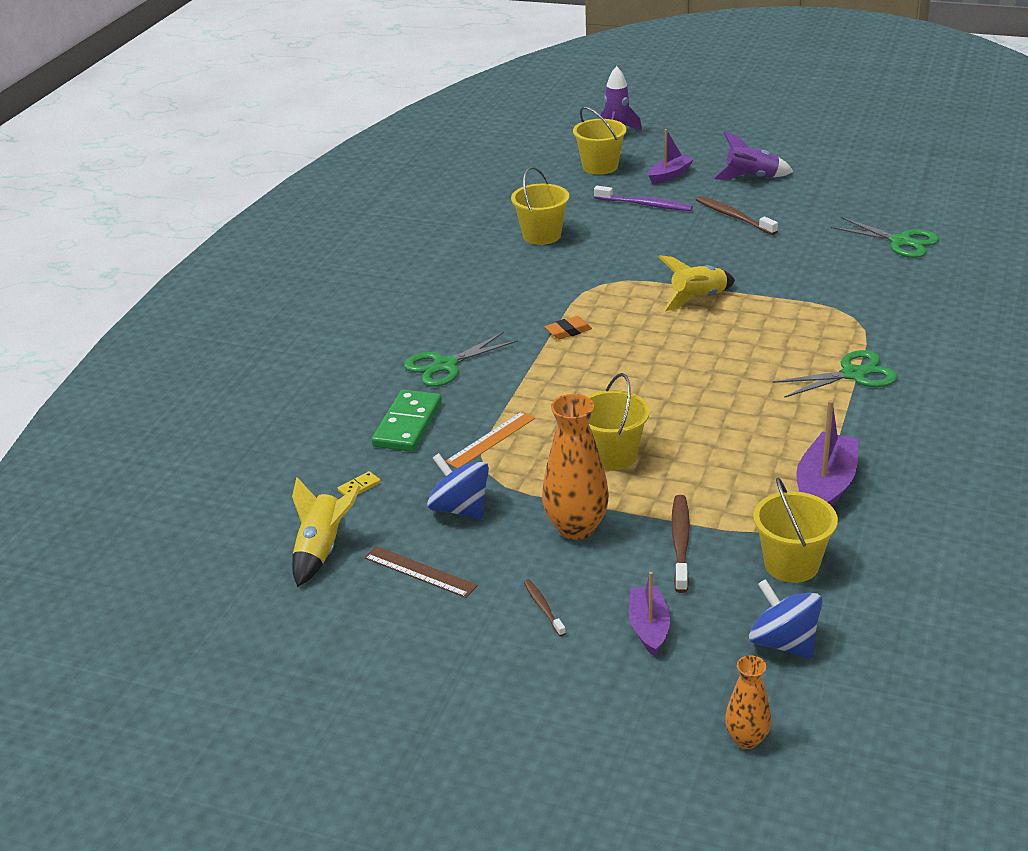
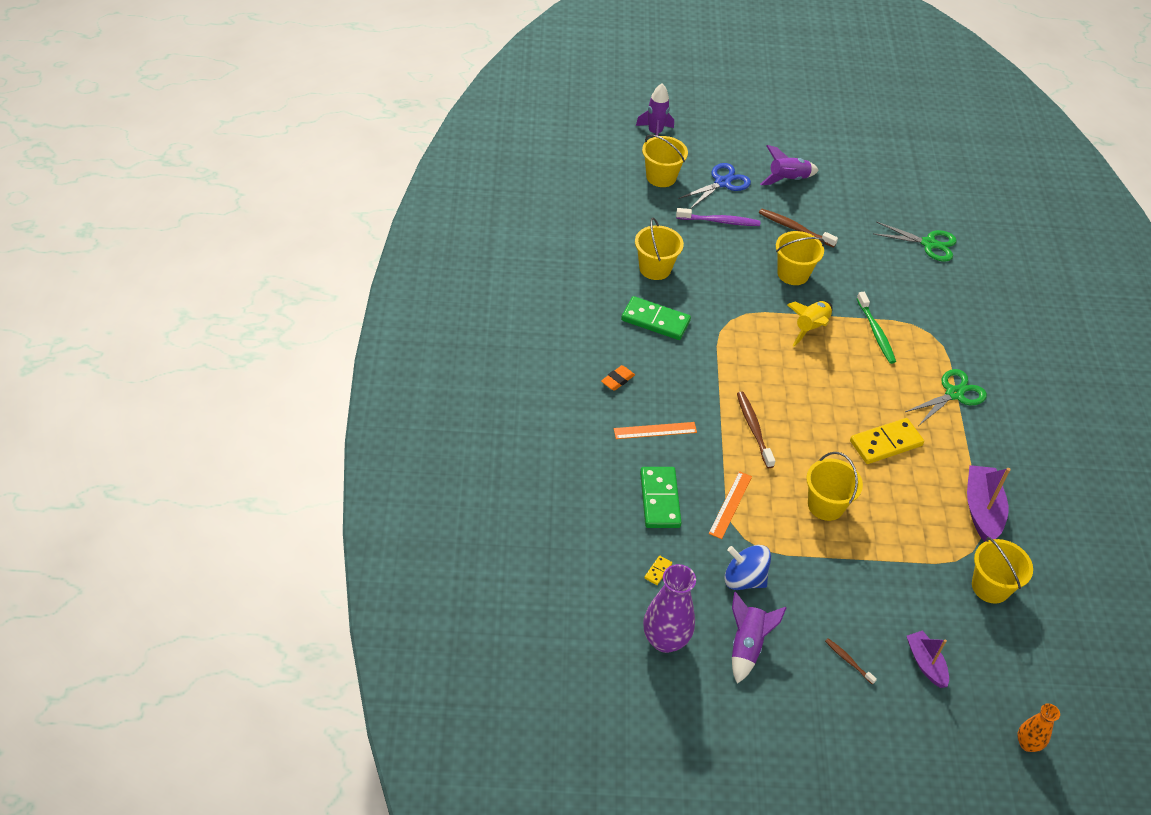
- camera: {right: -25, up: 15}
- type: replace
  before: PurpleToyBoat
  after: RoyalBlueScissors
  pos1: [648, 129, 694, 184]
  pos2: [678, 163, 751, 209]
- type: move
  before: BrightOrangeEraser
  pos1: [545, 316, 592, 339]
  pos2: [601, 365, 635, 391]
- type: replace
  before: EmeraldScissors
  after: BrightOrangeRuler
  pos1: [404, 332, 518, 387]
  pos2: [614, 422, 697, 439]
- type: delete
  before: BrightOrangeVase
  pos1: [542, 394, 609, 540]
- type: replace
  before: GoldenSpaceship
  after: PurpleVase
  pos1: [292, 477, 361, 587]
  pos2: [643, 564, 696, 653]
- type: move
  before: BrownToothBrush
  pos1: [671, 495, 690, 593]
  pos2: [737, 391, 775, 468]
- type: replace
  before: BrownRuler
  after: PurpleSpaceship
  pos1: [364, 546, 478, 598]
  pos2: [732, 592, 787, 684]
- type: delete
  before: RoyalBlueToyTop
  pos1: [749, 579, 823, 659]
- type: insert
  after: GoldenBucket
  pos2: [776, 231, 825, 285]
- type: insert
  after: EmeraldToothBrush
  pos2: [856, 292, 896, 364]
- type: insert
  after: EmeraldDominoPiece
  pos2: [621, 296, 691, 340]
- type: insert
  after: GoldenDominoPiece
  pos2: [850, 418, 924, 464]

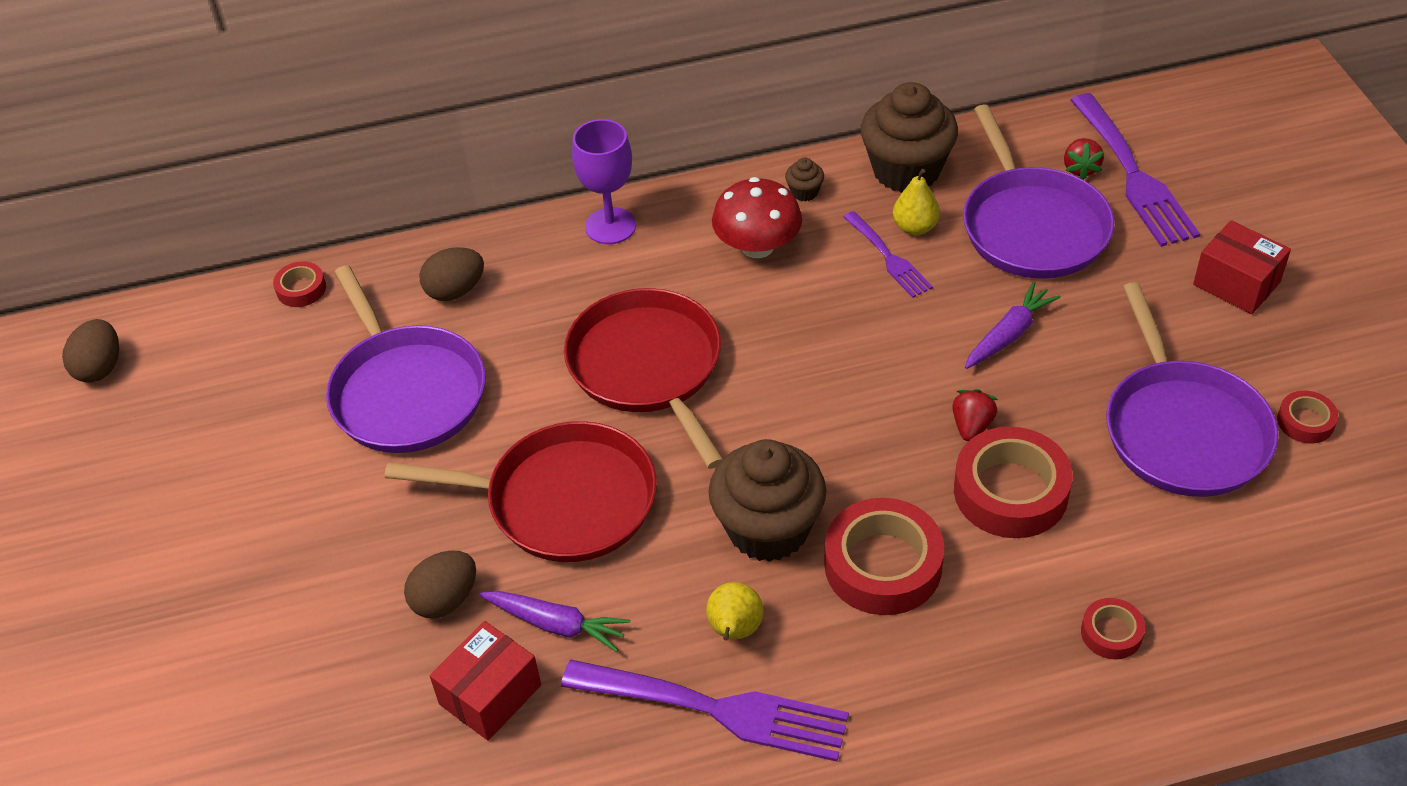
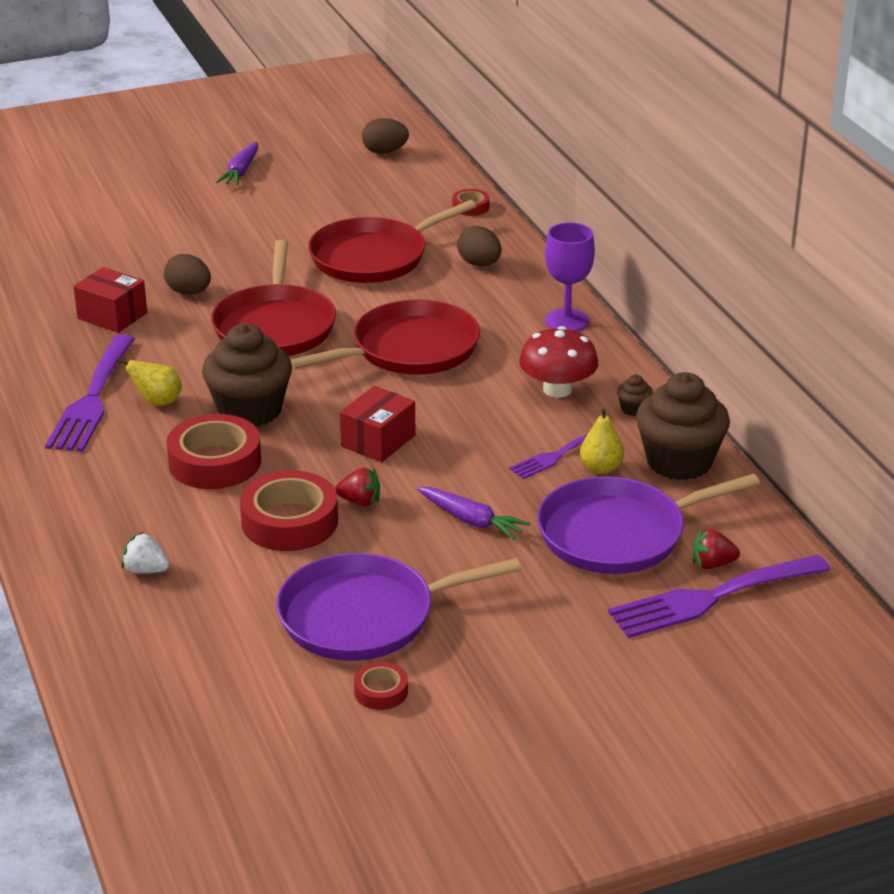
- camera: {right: 80, up: -15}
- type: move
  before: ScarletParcel
  pos1: [1193, 220, 1291, 314]
  pos2: [340, 386, 415, 462]
- type: recolor
  before: PurpleFryingPan
  after: ScarletFryingPan
  pos1: [326, 265, 486, 453]
  pos2: [308, 200, 476, 283]
- type: move
  before: PurpleRootVegetable
  pos1: [479, 591, 630, 652]
  pos2: [216, 142, 258, 185]
- type: replace
  before: ScarletRollOfTape
  after: PureWhiteToyStrawberry
  pos1: [1081, 598, 1145, 659]
  pos2: [121, 532, 170, 574]

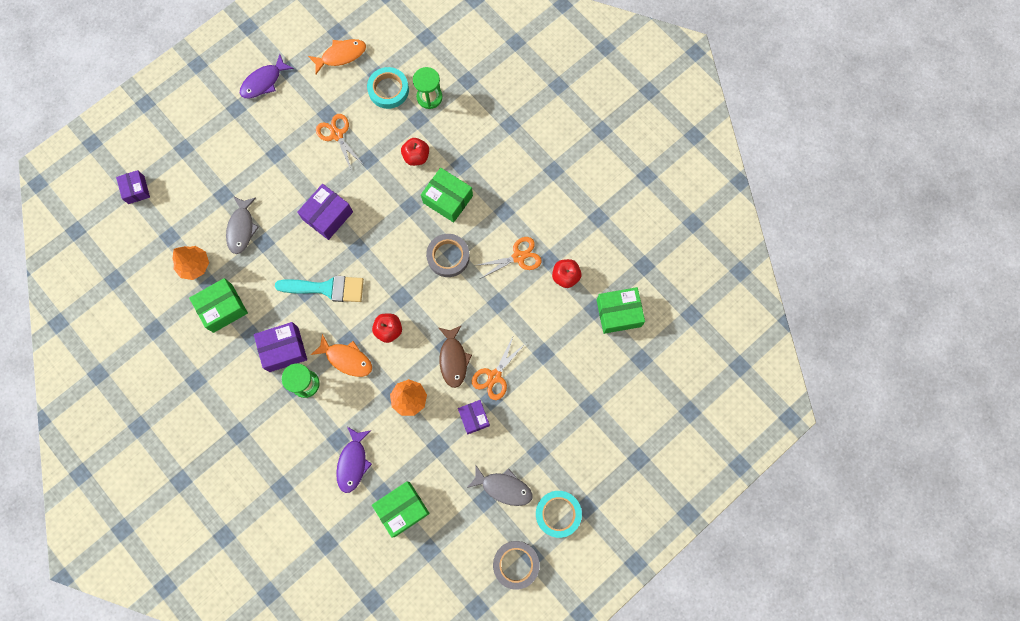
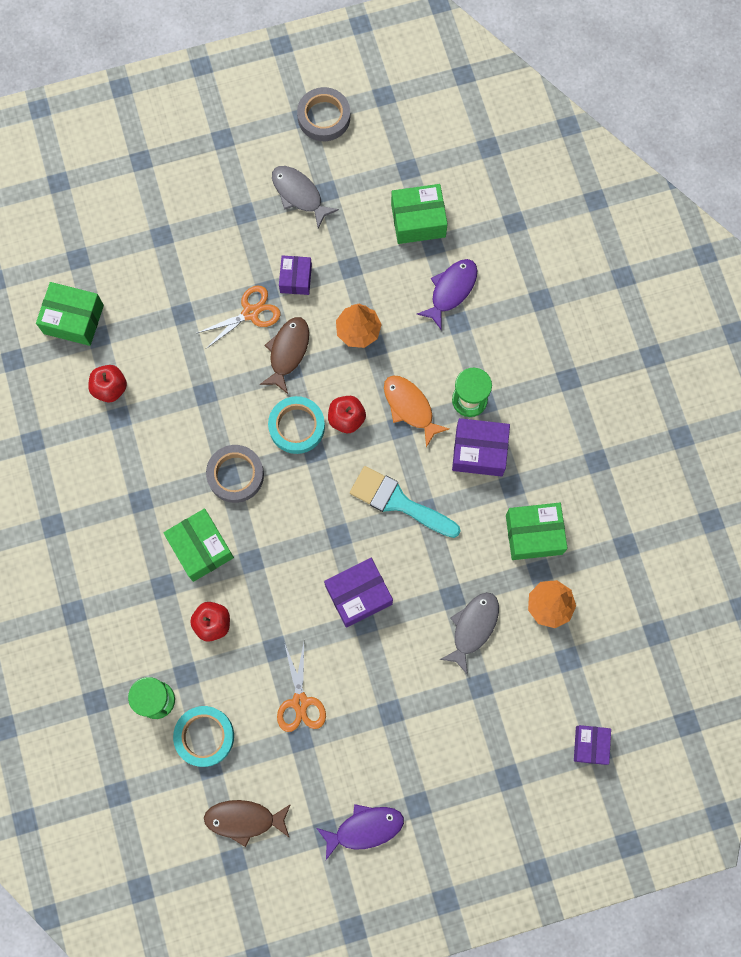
- camera: {right: -155, up: 0}
- type: recolor
  before: BrightOrangeFish
  after: BrownFish
  pos1: [308, 39, 366, 74]
  pos2: [204, 800, 291, 847]
- type: delete
  before: BrightOrangeScissors
  pos1: [474, 237, 542, 279]
- type: move
  before: TealRollOfTape
  pos1: [536, 491, 582, 538]
  pos2: [268, 396, 325, 454]

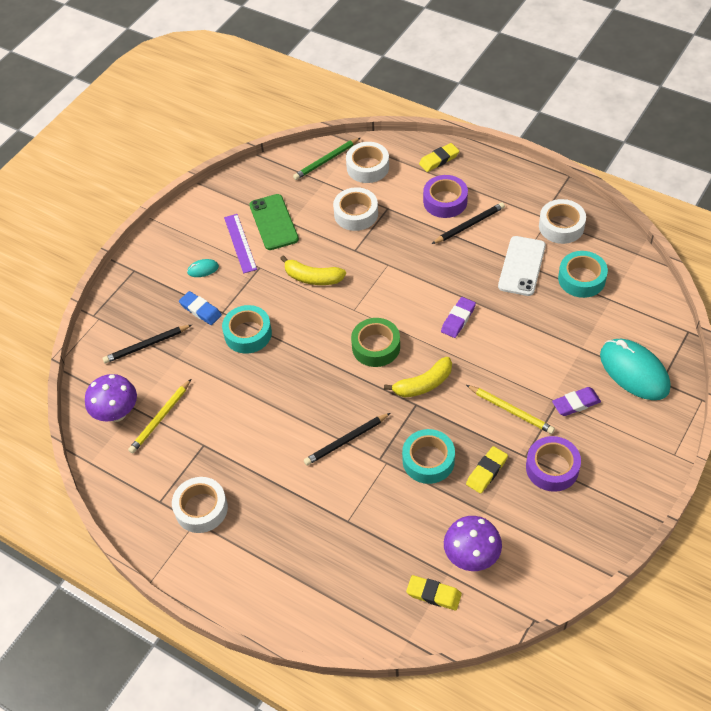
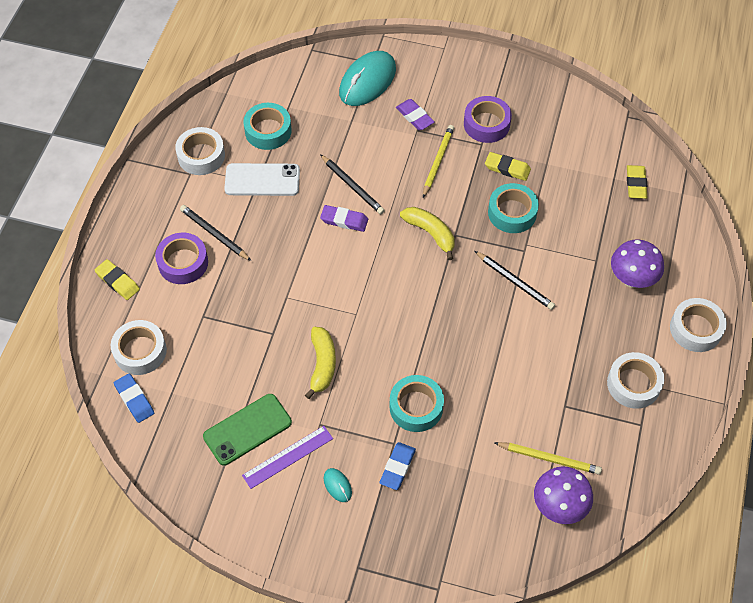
- camera: {right: -110, up: 5}
- type: replace
  before: EmeraldLeadPencil
  after: RoyalBlueEraser
  pos1: [293, 138, 360, 180]
  pos2: [114, 373, 154, 423]
- type: move
  before: PureWhiteRollOfTape
  pos1: [333, 187, 378, 231]
  pos2: [670, 298, 727, 352]
- type: delete
  before: EmeraldRollOfTape
  pos1: [351, 318, 400, 367]
- type: move
  before: BlackLeadPencil
  pos1: [102, 325, 192, 363]
  pos2: [320, 154, 385, 214]
- type: move
  before: PurpleMushroom
  pos1: [444, 516, 502, 571]
  pos2: [611, 239, 664, 288]

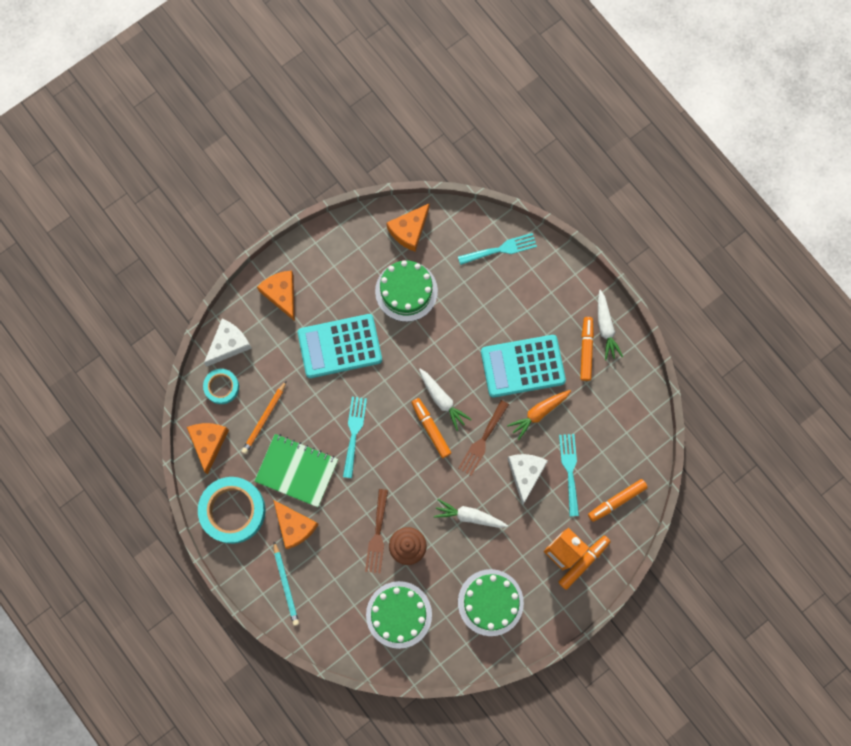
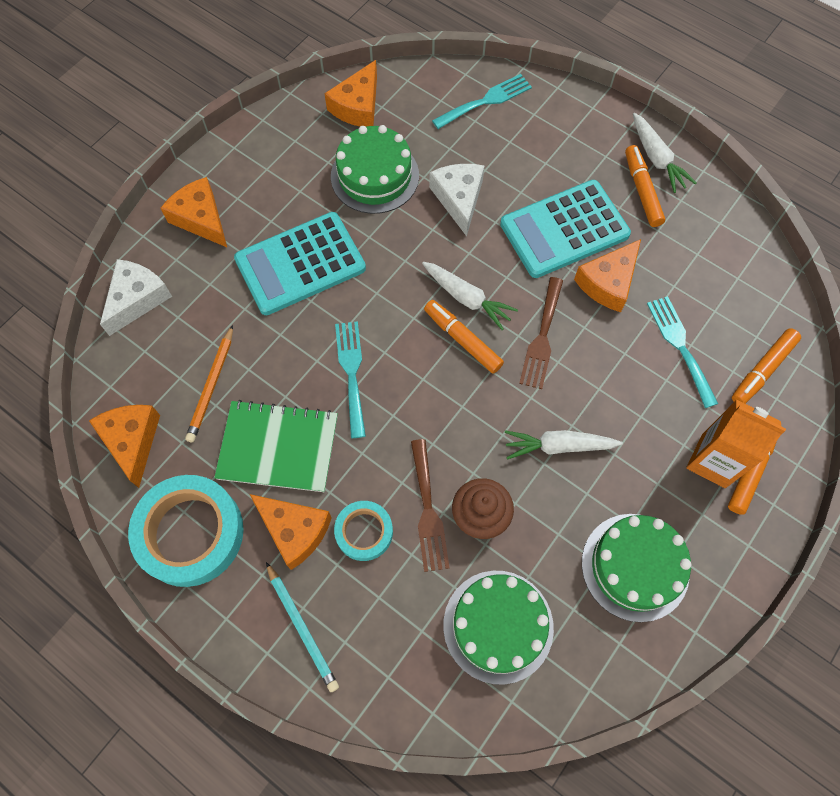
- camera: {right: -15, up: -10}
- type: move
  before: TealRollOfTape
  pos1: [203, 369, 239, 404]
  pos2: [334, 501, 393, 561]
- type: replace
  before: BrightOrangeRootVegetable
  after: BrightOrangeCheeseWedge
  pos1: [507, 390, 571, 440]
  pos2: [574, 239, 641, 312]
- type: move
  before: PureWhiteCheeseWedge
  pos1: [507, 454, 548, 505]
  pos2: [429, 164, 485, 236]

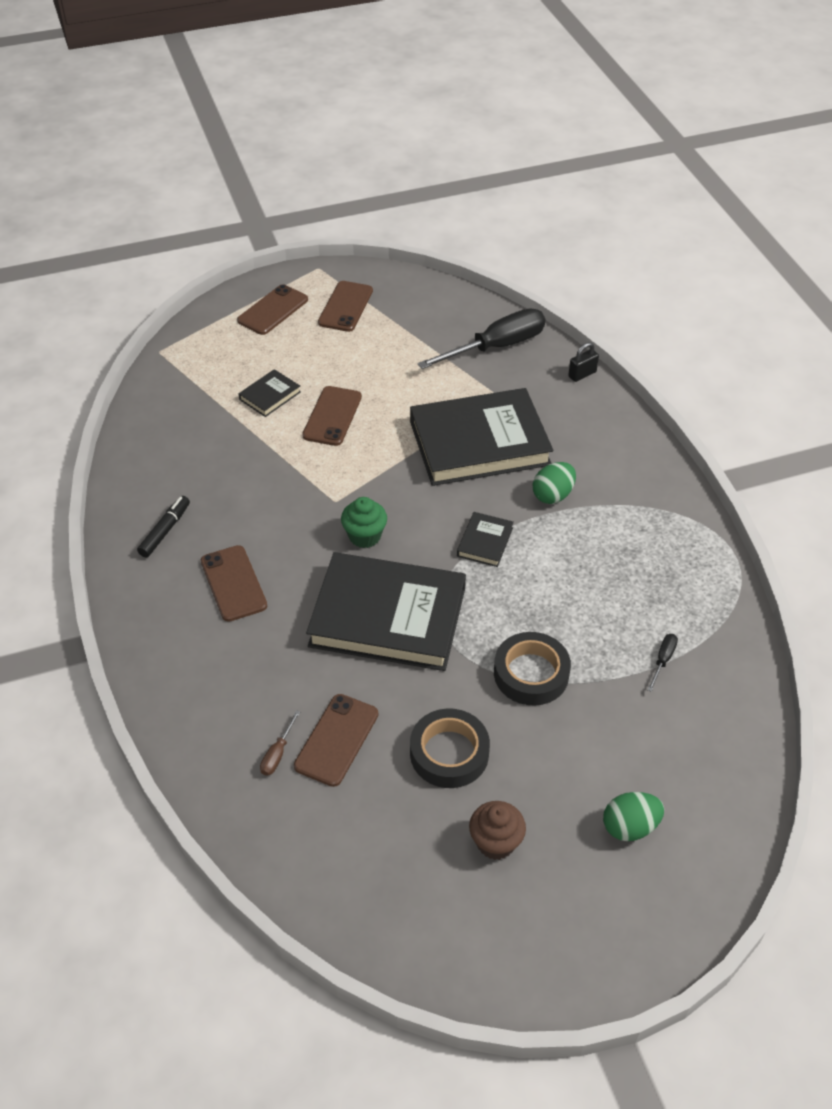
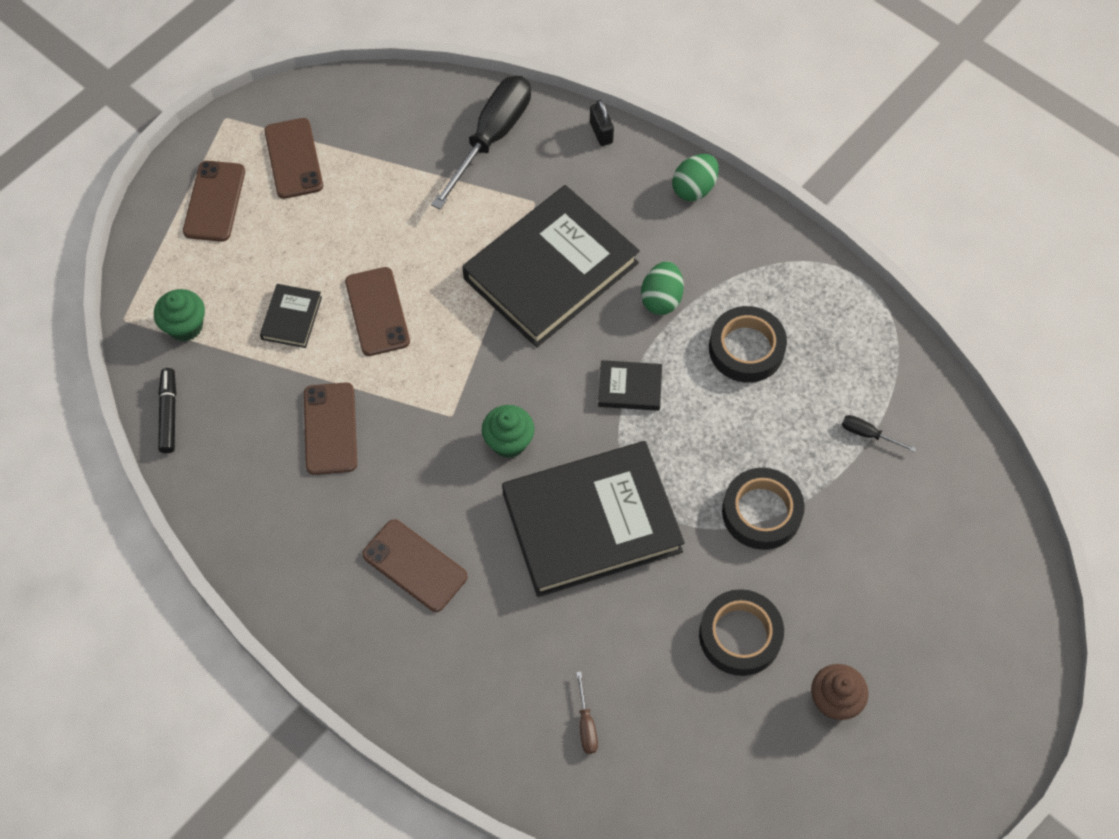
- camera: {right: -30, up: 15}
- type: rotate
  before: BlackLock
  pos1: [568, 342, 599, 382]
  pos2: [590, 100, 614, 146]
  turn: -45
- type: move
  before: BlackFeltPen
  pos1: [137, 496, 190, 558]
  pos2: [158, 368, 176, 453]
- type: rotate
  before: BlackBook
  pos1: [457, 512, 514, 567]
  pos2: [598, 360, 662, 411]
  turn: -75
- type: rotate
  before: BlackHandScrewdriver
  pos1: [647, 634, 678, 692]
  pos2: [842, 415, 916, 452]
  turn: -60
- type: move
  before: BrownSmartphone
  pos1: [294, 694, 378, 787]
  pos2: [304, 382, 357, 475]
- type: move
  before: EmeraldEgg
  pos1: [603, 792, 664, 841]
  pos2: [672, 154, 719, 201]
- type: insert
  after: EmeraldMuffin
  pos2: [154, 289, 205, 341]
- type: insert
  after: BlackRollOfTape
  pos2: [709, 306, 787, 383]

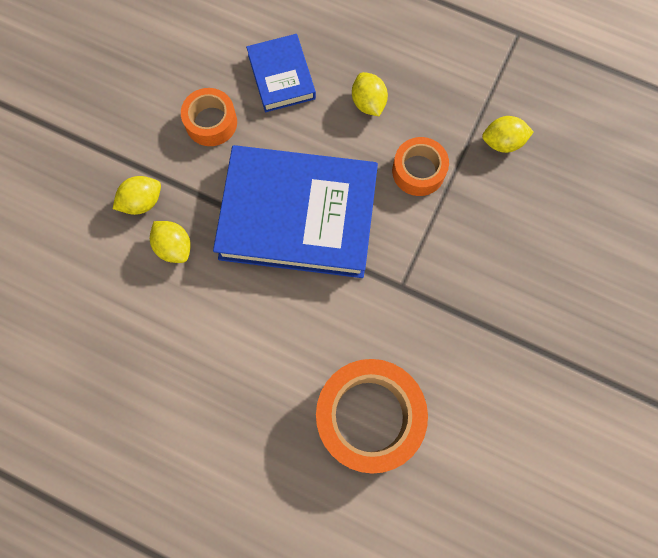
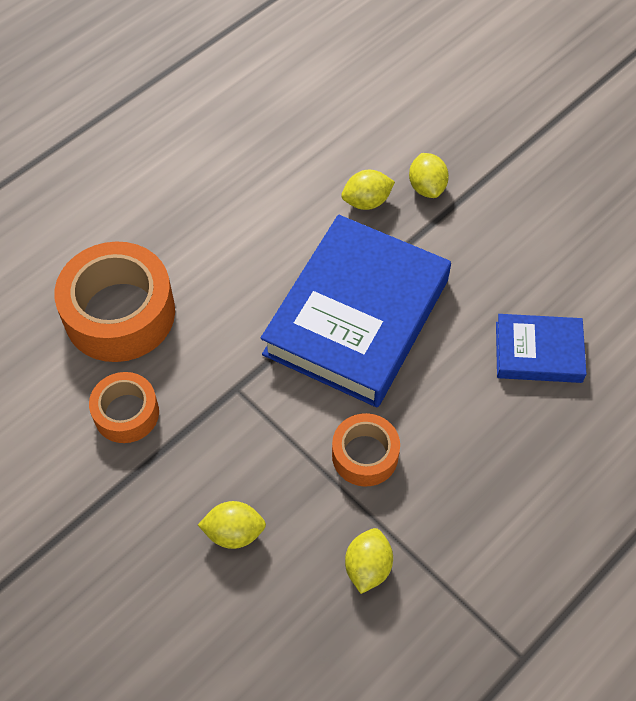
- camera: {right: 110, up: -15}
- type: move
  before: GoldenToyLemon
  pos1: [352, 72, 388, 116]
  pos2: [198, 501, 266, 549]
- type: move
  before: BrightOrangeRollOfTape
  pos1: [181, 88, 237, 146]
  pos2: [89, 372, 159, 443]

